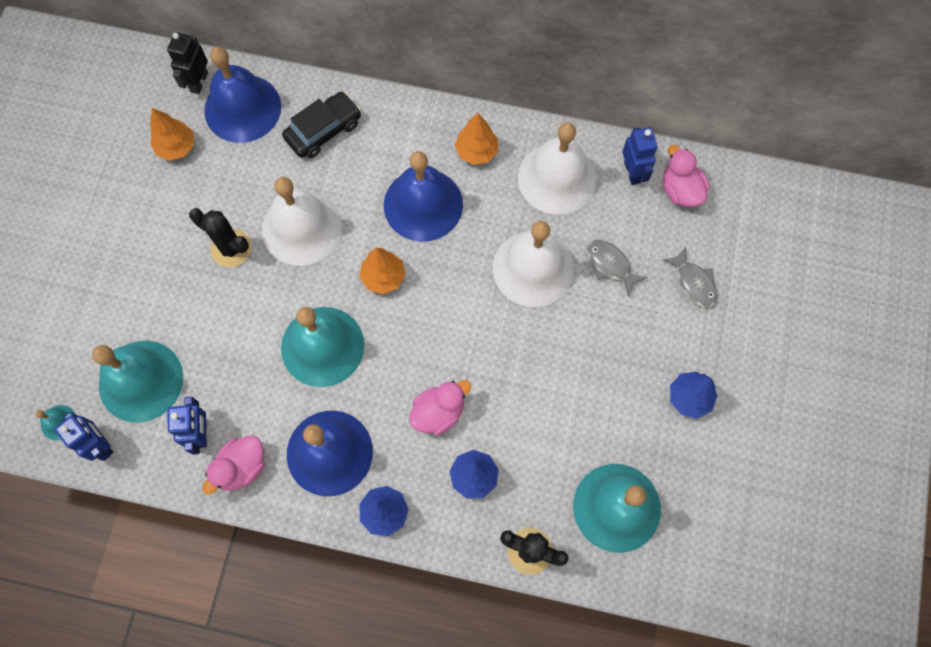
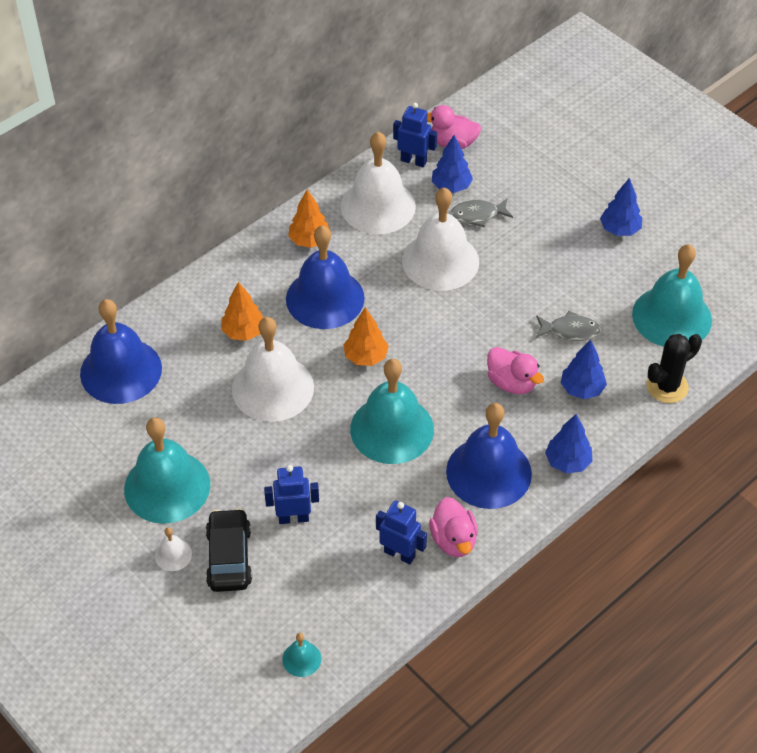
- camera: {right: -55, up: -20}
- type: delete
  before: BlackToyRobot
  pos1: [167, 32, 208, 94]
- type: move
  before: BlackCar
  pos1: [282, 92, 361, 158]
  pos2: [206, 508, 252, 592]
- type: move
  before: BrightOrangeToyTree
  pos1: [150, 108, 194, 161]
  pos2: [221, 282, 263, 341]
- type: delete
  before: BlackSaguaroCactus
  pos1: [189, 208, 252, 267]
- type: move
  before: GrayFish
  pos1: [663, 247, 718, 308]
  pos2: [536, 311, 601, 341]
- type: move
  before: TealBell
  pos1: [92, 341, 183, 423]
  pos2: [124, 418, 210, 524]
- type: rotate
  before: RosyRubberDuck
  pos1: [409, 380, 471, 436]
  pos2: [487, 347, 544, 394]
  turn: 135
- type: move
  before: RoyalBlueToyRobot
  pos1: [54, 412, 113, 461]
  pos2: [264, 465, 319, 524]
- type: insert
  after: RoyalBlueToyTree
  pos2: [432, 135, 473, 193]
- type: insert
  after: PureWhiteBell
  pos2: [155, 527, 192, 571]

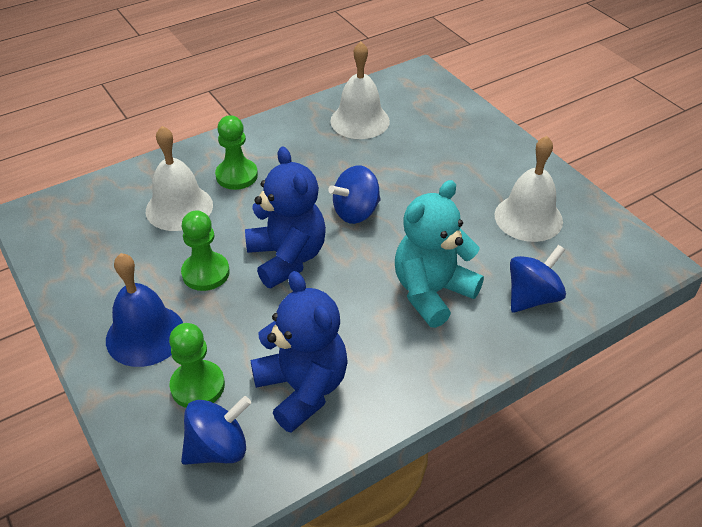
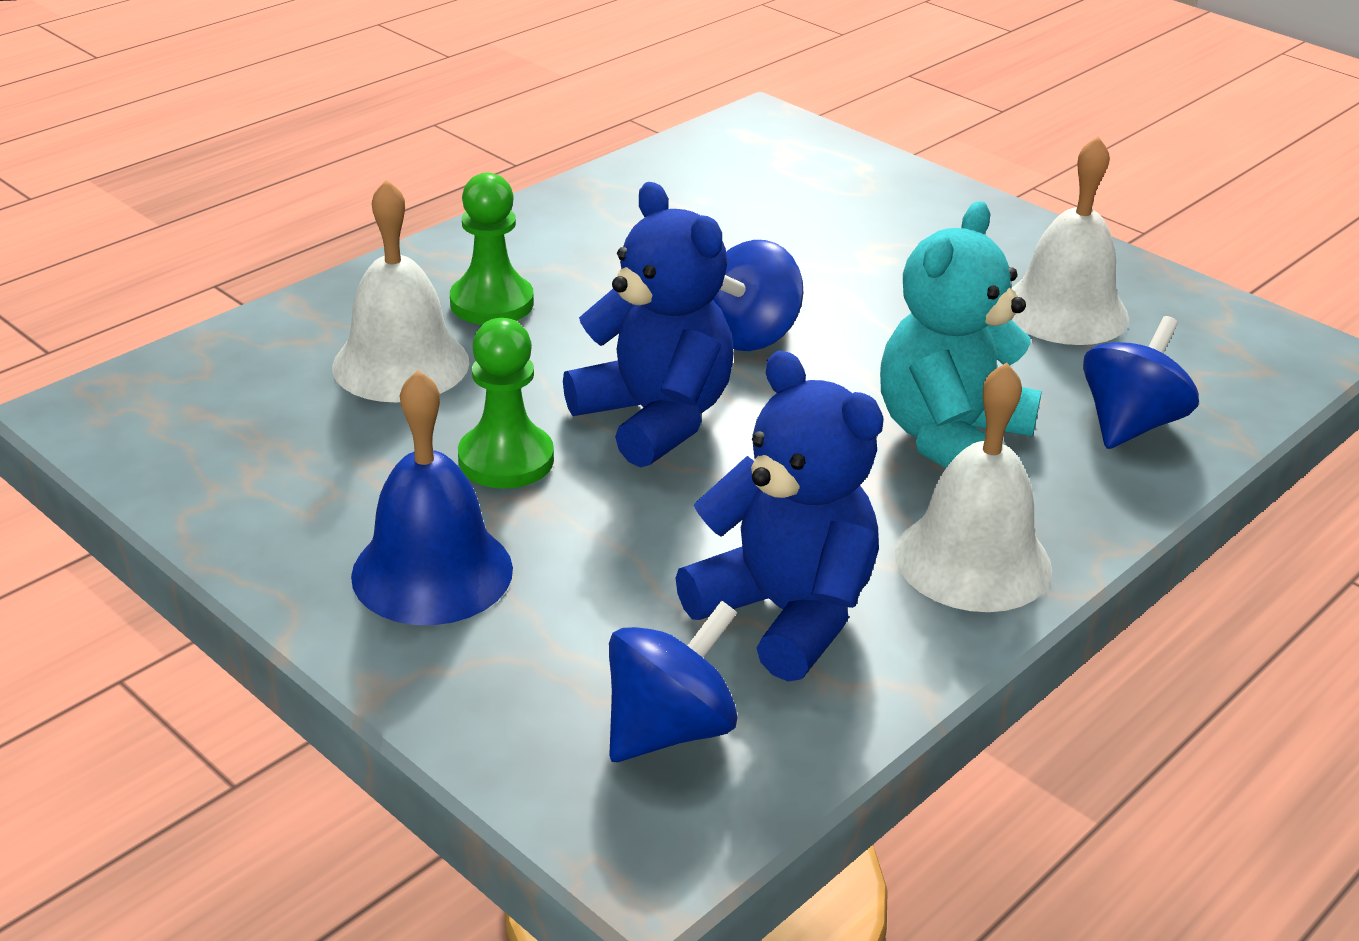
- camera: {right: -15, up: -10}
- type: move
  before: PureWhiteBell
  pos1: [330, 42, 390, 139]
  pos2: [895, 363, 1052, 612]
- type: delete
  before: EmeraldGamePawn
  pos1: [169, 323, 225, 408]

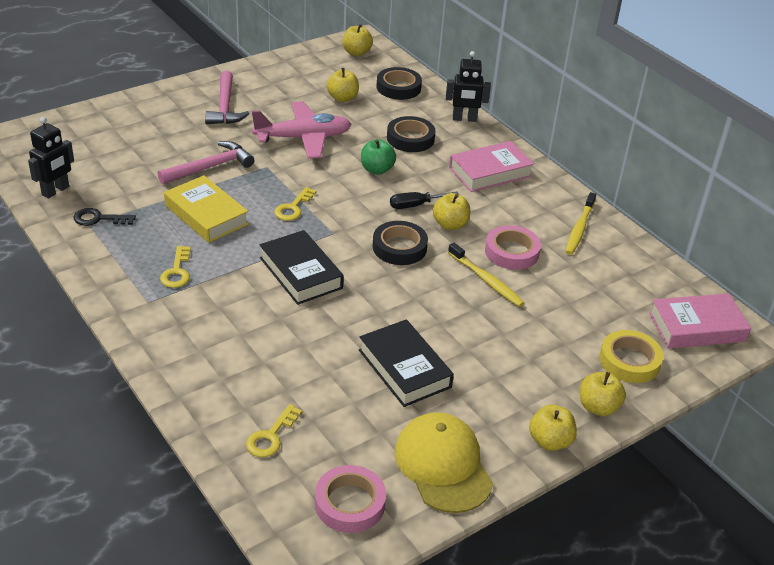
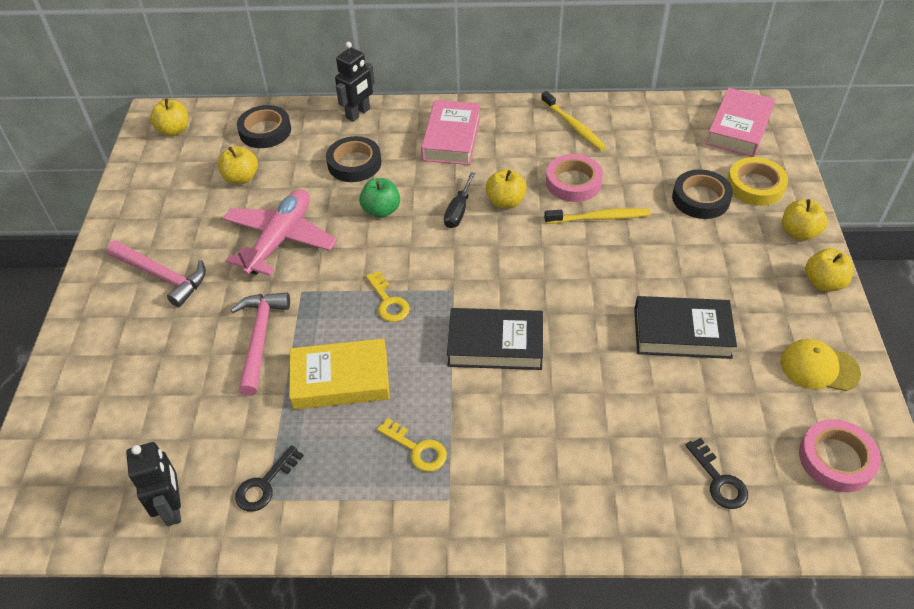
- camera: {right: -50, up: 10}
- type: move
  before: BlackRollOfTape
  pos1: [372, 221, 428, 265]
  pos2: [672, 169, 733, 219]
- type: recolor
  before: GoldenDoorKey
  after: BlackDoorKey
  pos1: [246, 404, 302, 457]
  pos2: [685, 438, 748, 509]
- type: resize
  before: GoldenBaseballCap
  pos1: [395, 412, 493, 513]
  pos2: [780, 339, 861, 391]
  scale: 0.65

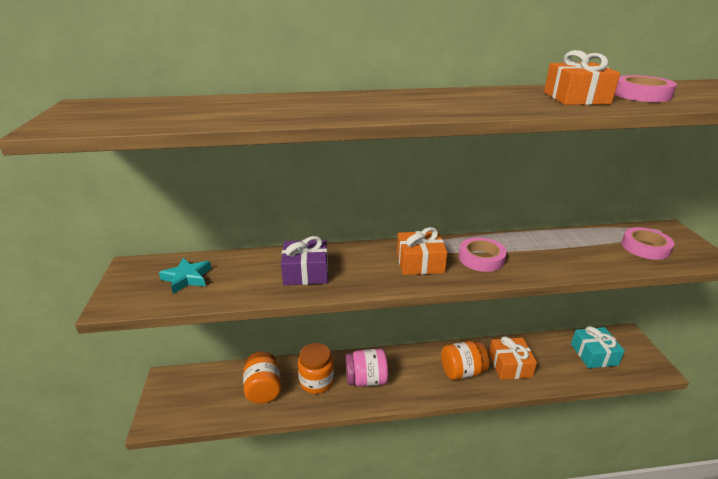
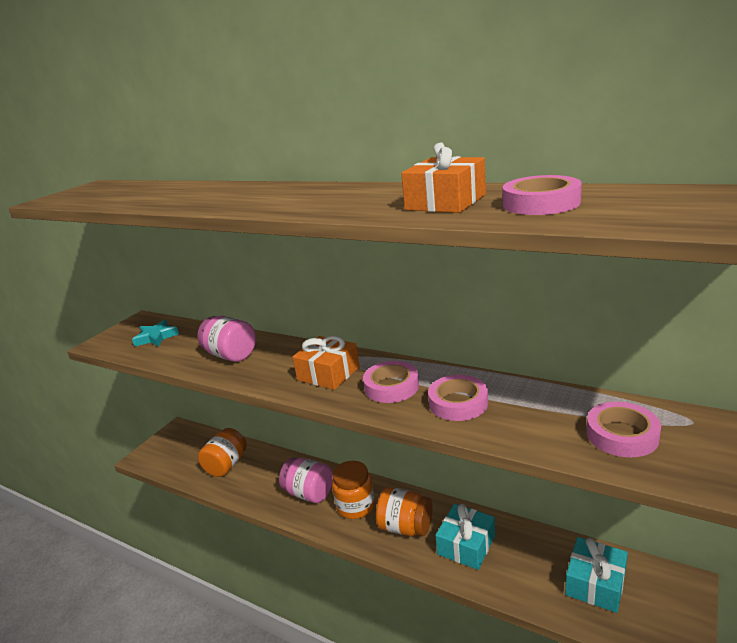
- camera: {right: 40, up: -5}
- type: replace
  before: PurpleWrappedGift
  after: RosyPreserveJar
  pos1: [281, 236, 328, 285]
  pos2: [197, 316, 256, 362]
- type: recolor
  before: BrightOrangeWrappedGift
  after: TealWrappedGift
  pos1: [489, 336, 537, 380]
  pos2: [435, 504, 495, 570]
- type: move
  before: BrightOrangePreserveJar
  pos1: [298, 343, 334, 394]
  pos2: [332, 461, 375, 519]
- type: insert
  after: RosyRollOfTape
  pos2: [428, 375, 488, 421]

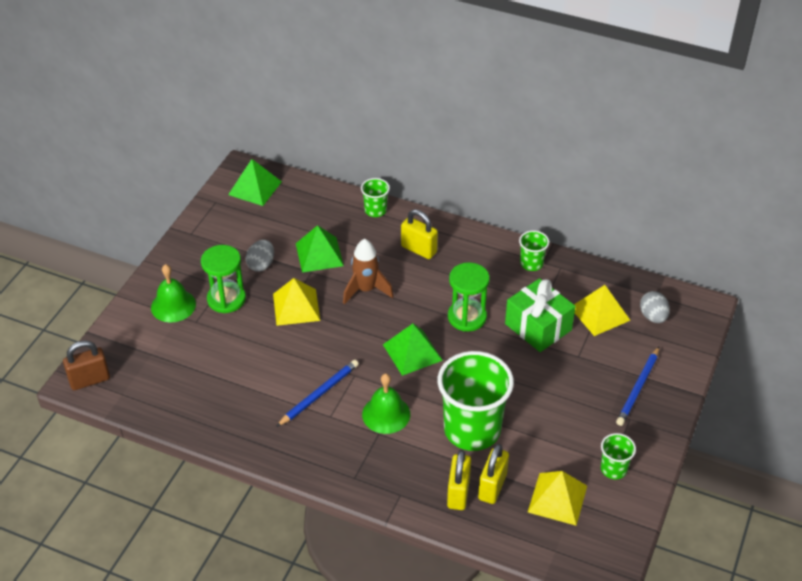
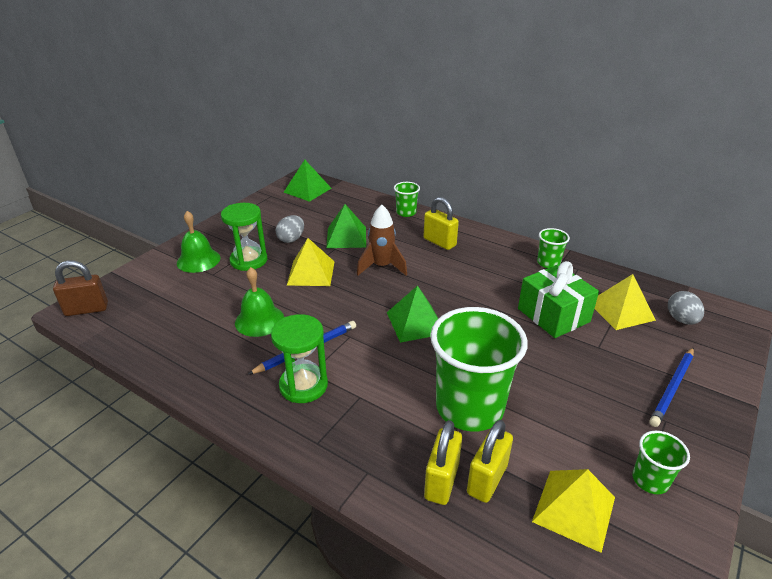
- camera: {right: 10, up: -10}
- type: move
  before: EmeraldSandTimer
  pos1: [448, 262, 490, 332]
  pos2: [271, 314, 328, 403]
- type: move
  before: EmeraldBell
  pos1: [362, 373, 410, 434]
  pos2: [235, 267, 284, 337]

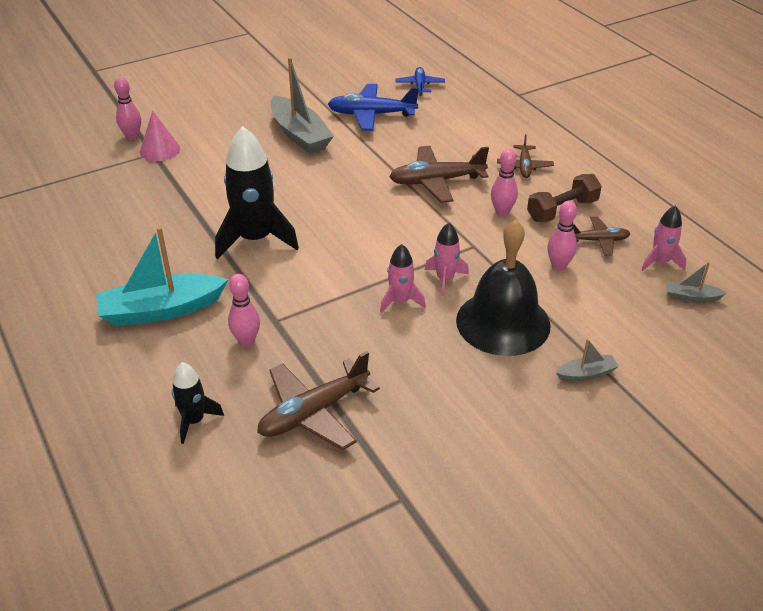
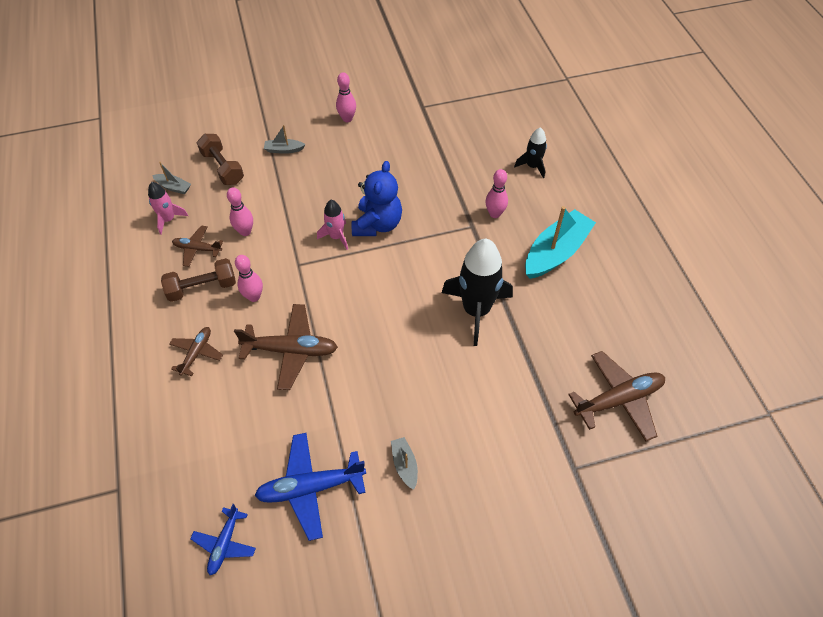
- camera: {right: -165, up: 15}
- type: resize
  before: GrayToyBoat
  pos1: [271, 57, 334, 154]
  pos2: [391, 437, 418, 490]
  scale: 0.47
- type: move
  before: RosyTenpin
  pos1: [114, 77, 141, 140]
  pos2: [336, 73, 356, 122]
- type: rotate
  before: RoyalBlueToyPlane
  pos1: [328, 84, 419, 131]
  pos2: [254, 433, 366, 541]
  turn: 150
- type: delete
  before: RosySolidCone
  pos1: [140, 110, 180, 161]
- type: delete
  before: BlackBell
  pos1: [456, 220, 551, 356]
- type: rotate
  before: TealToyBoat
  pos1: [96, 227, 228, 326]
  pos2: [525, 206, 596, 279]
  turn: -45
- type: replace
  before: RosySpaceship
  after: RoyalBlueTeddyBear
  pos1: [380, 244, 426, 313]
  pos2: [352, 161, 402, 236]
- type: move
  before: BrownToyPlane
  pos1: [257, 351, 380, 450]
  pos2: [568, 351, 665, 441]
- type: insert
  after: BrownFreeWeight
  pos2: [197, 134, 244, 185]

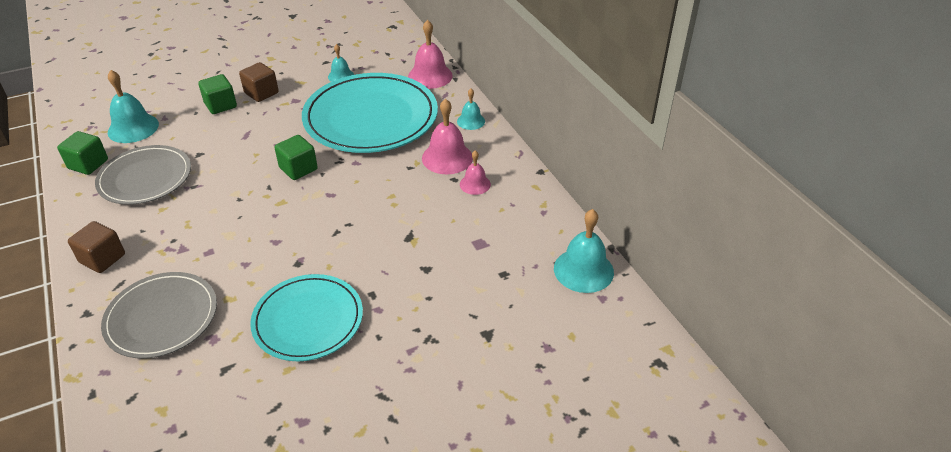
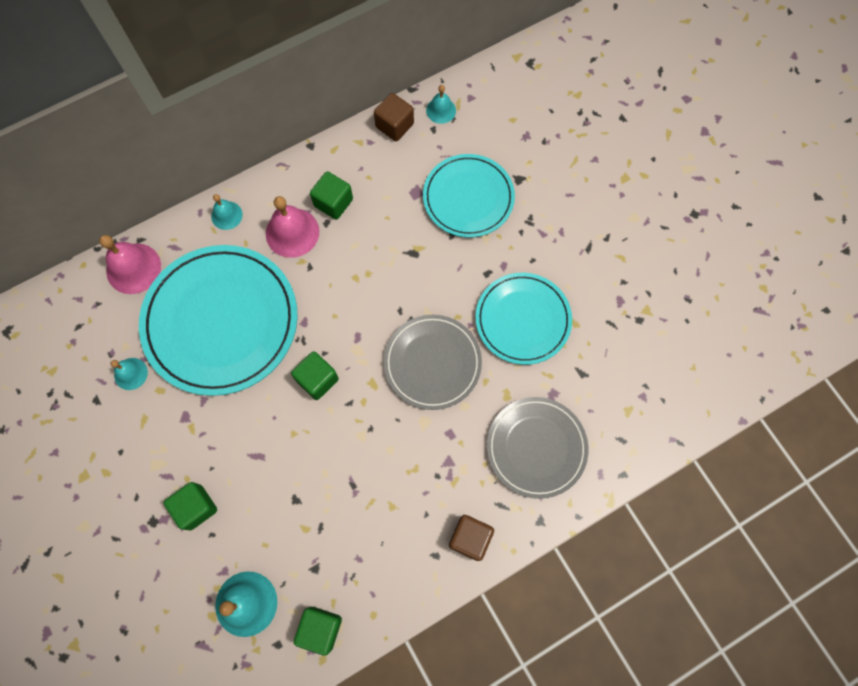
- camera: {right: -95, up: 30}
- type: move
  before: BrownSolidCube
  pos1: [239, 62, 279, 102]
  pos2: [374, 93, 414, 141]
- type: move
  before: GrayPlate
  pos1: [95, 145, 191, 205]
  pos2: [384, 315, 482, 410]
- type: replace
  before: RosyBell
  after: EmeraldSolidCube
  pos1: [460, 150, 491, 195]
  pos2: [310, 171, 353, 220]
- type: resize
  before: TealBell
  pos1: [554, 209, 614, 293]
  pos2: [426, 85, 456, 124]
  scale: 0.59
- type: insert
  after: TealPlate
  pos2: [423, 154, 515, 238]

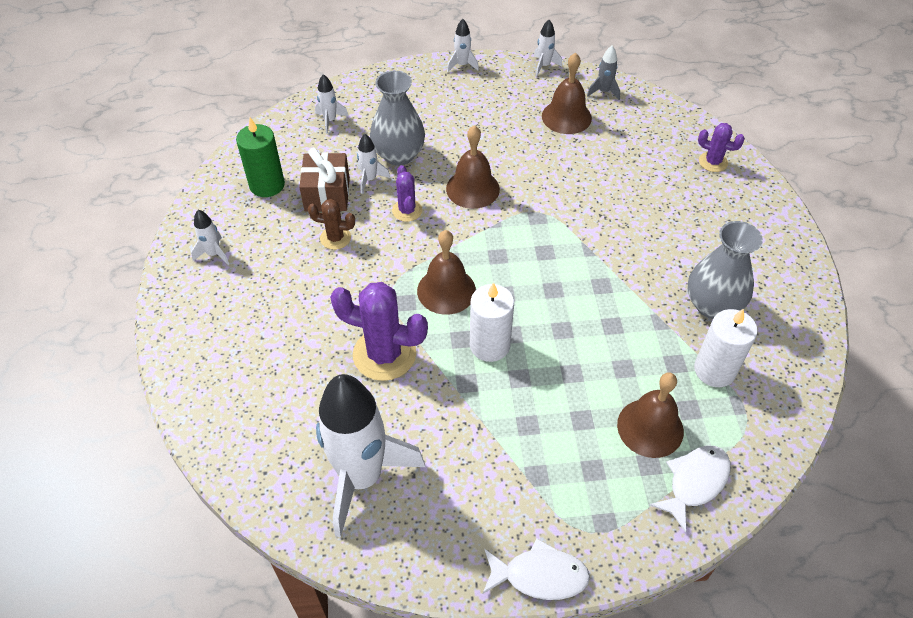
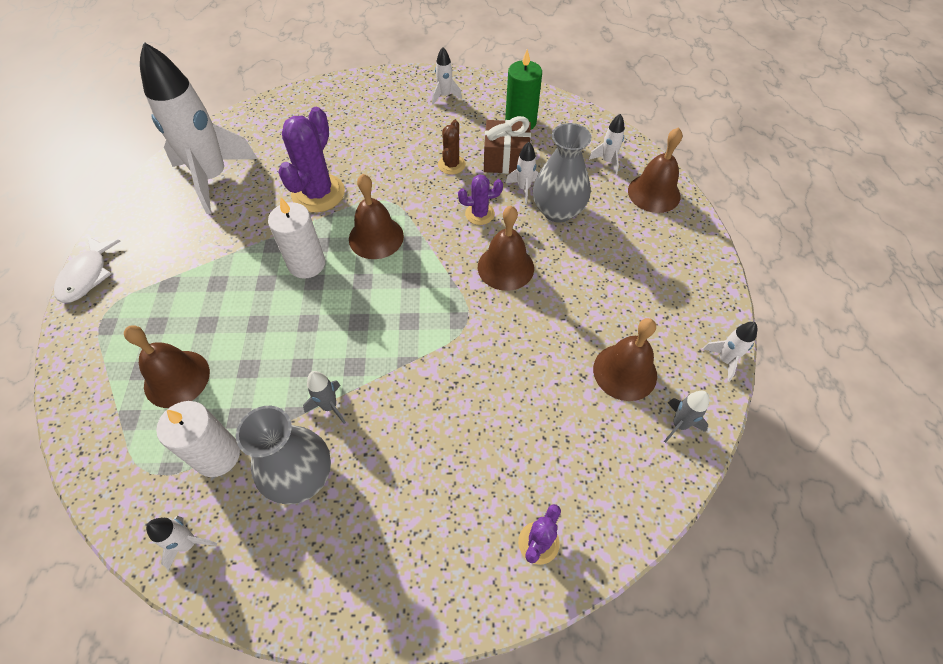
- camera: {right: 95, up: 5}
- type: move
  before: PureWhiteSpaceship
  pos1: [447, 19, 479, 72]
  pos2: [146, 516, 217, 570]
- type: delete
  before: PureWhiteFish
  pos1: [650, 445, 731, 533]
- type: insert
  after: BrownBell
  pos2: [628, 127, 683, 213]
- type: insert
  after: GraySpaceship
  pos2: [303, 371, 346, 424]

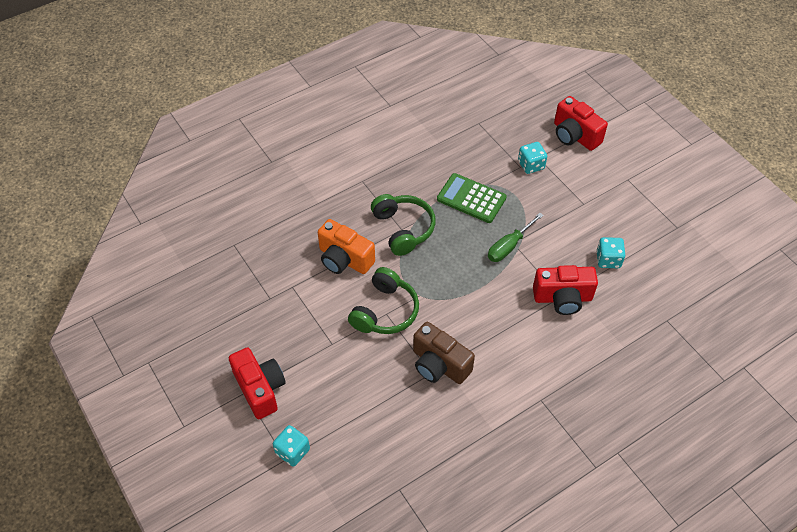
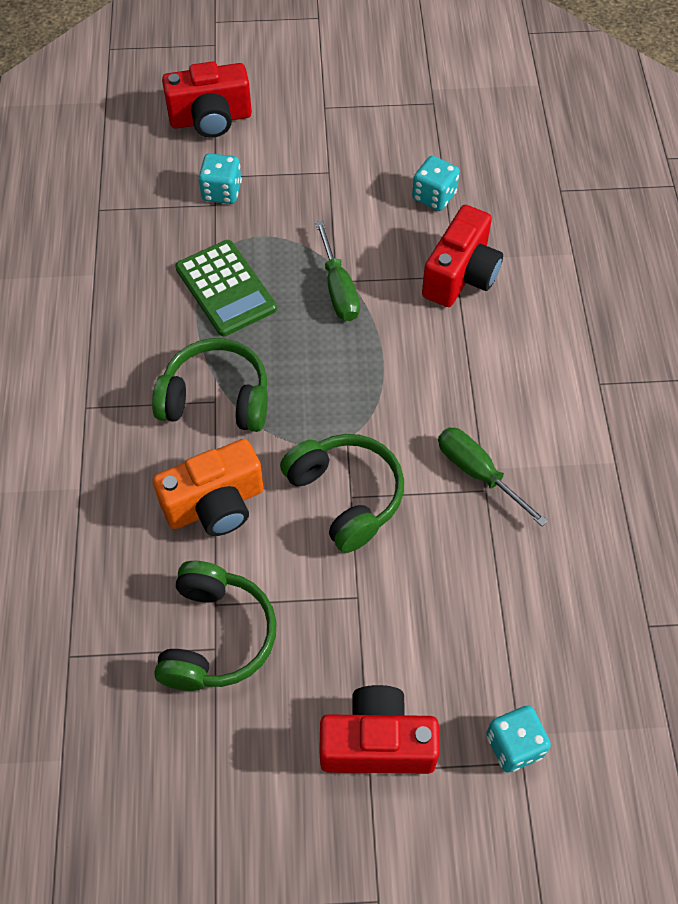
- camera: {right: -60, up: 5}
- type: rotate
  before: EmeraldPocketCalculator
  pos1: [437, 173, 507, 223]
  pos2: [175, 240, 277, 337]
  turn: -90
- type: replace
  before: BrownCompactCamera
  after: EmeraldHandScrewdriver
  pos1: [413, 322, 475, 384]
  pos2: [438, 428, 548, 526]
- type: insert
  after: EmeraldHeadphones
  pos2: [154, 561, 277, 691]

